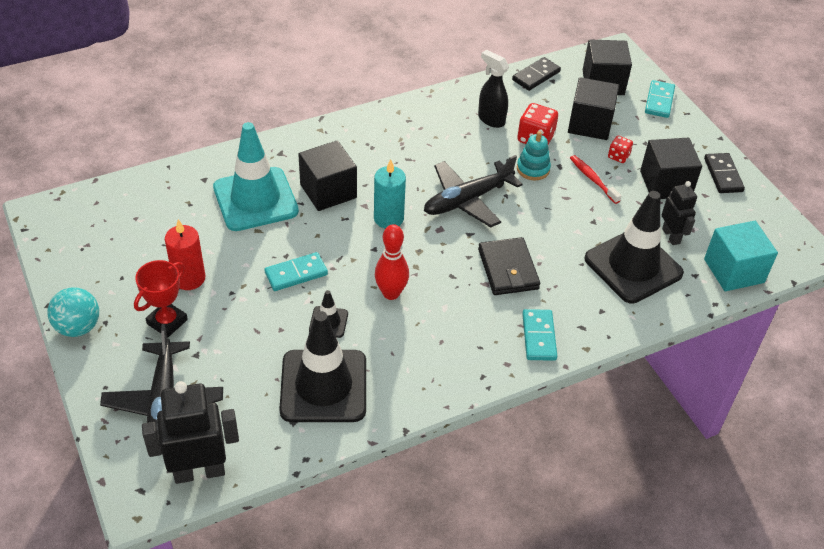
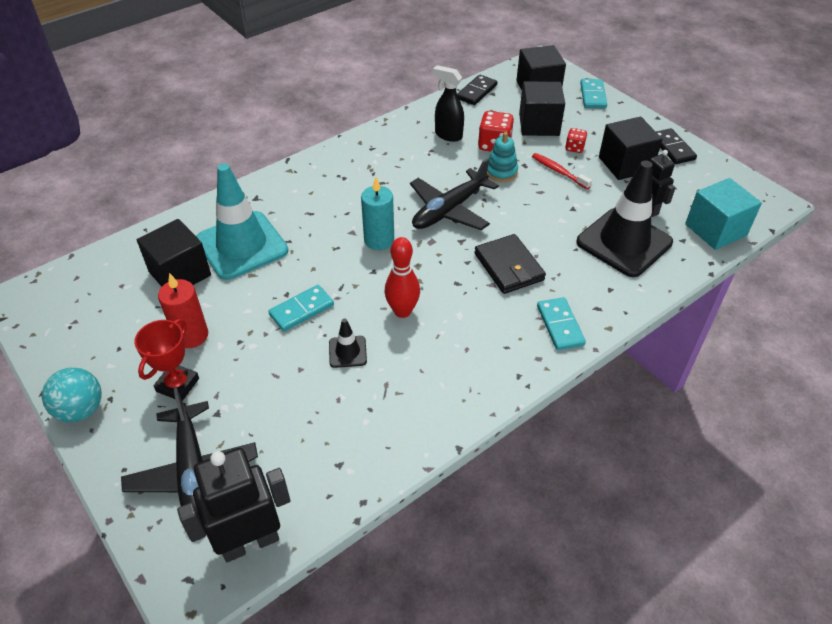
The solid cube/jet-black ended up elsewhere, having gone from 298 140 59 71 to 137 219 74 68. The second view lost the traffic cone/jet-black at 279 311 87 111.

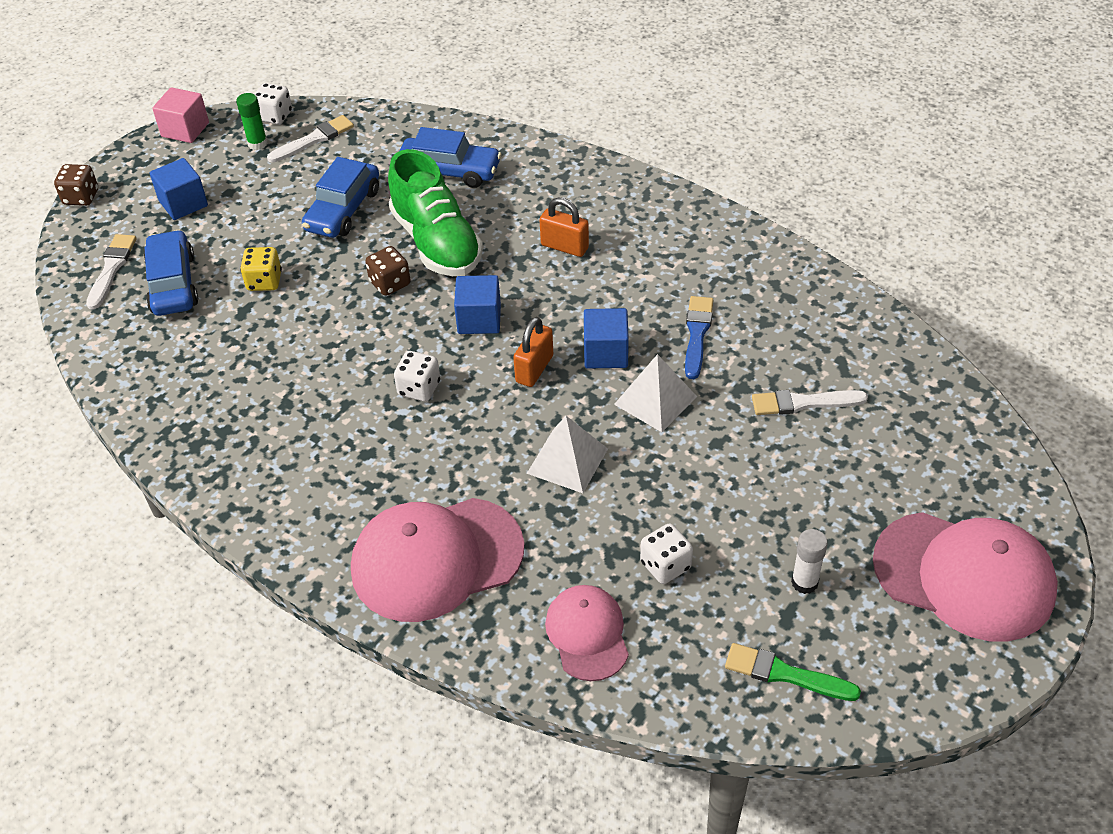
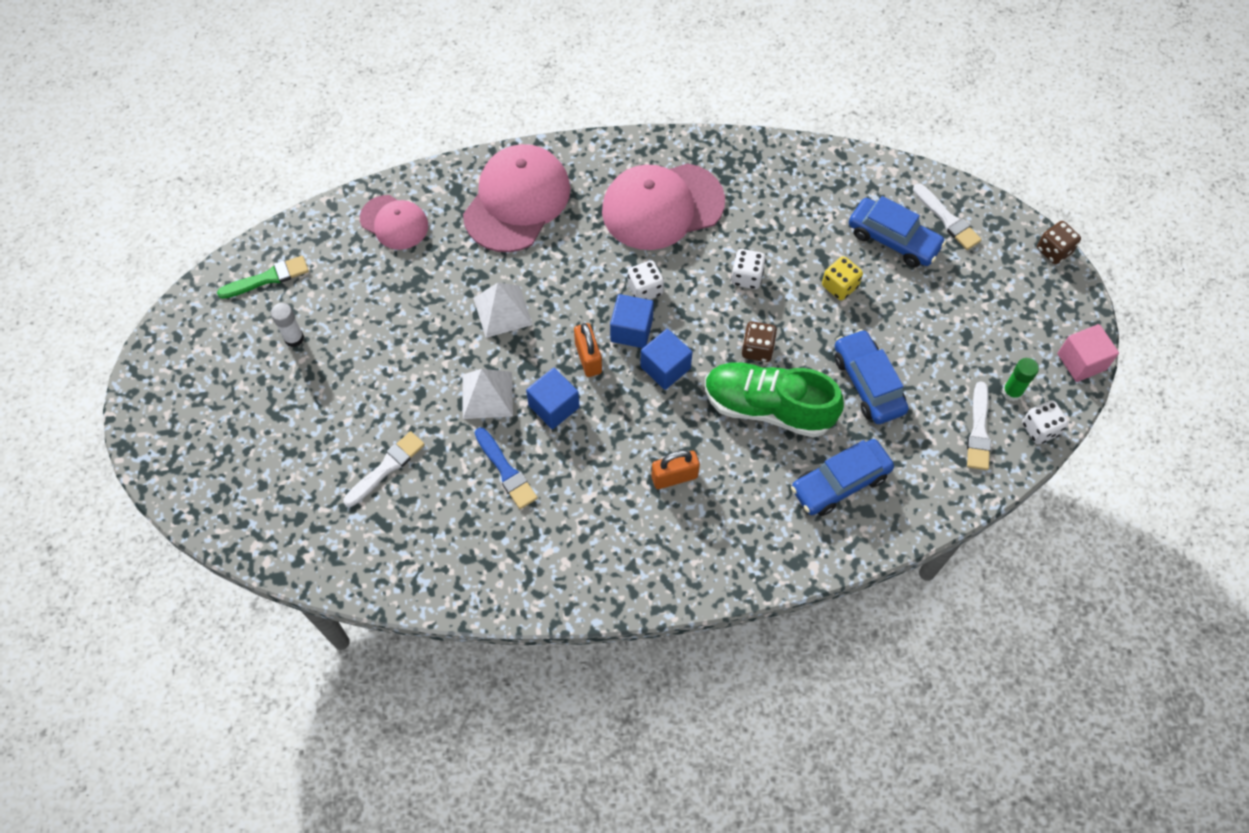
The cap/rosy ended up elsewhere, having gone from 873 512 185 130 to 602 163 123 87. The solid cube/royal blue ended up elsewhere, having gone from 150 158 58 62 to 610 294 44 54. The game die/pure white ended up elsewhere, having gone from 640 523 53 61 to 731 249 35 40.

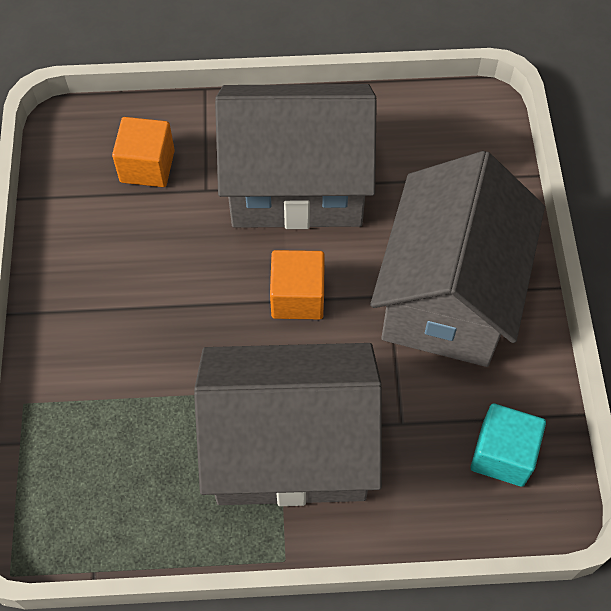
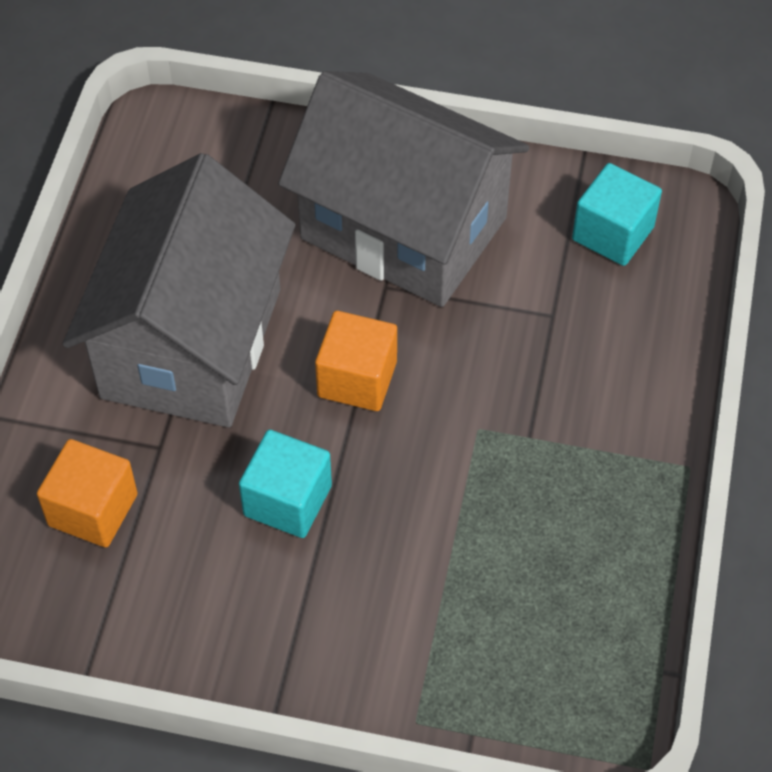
The second view gained the solid cube/turquoise at 239 430 93 108. The second view lost the toy house/gray at 194 343 188 163.

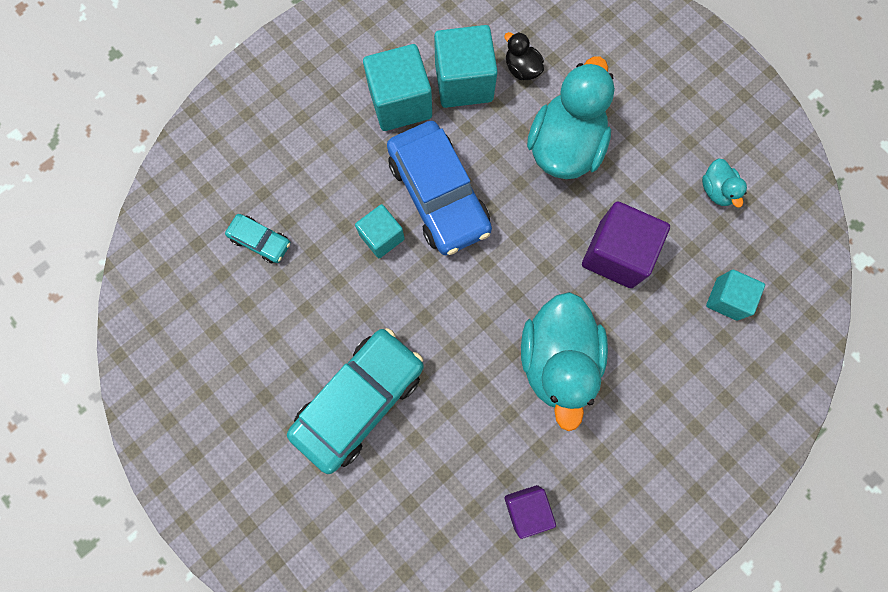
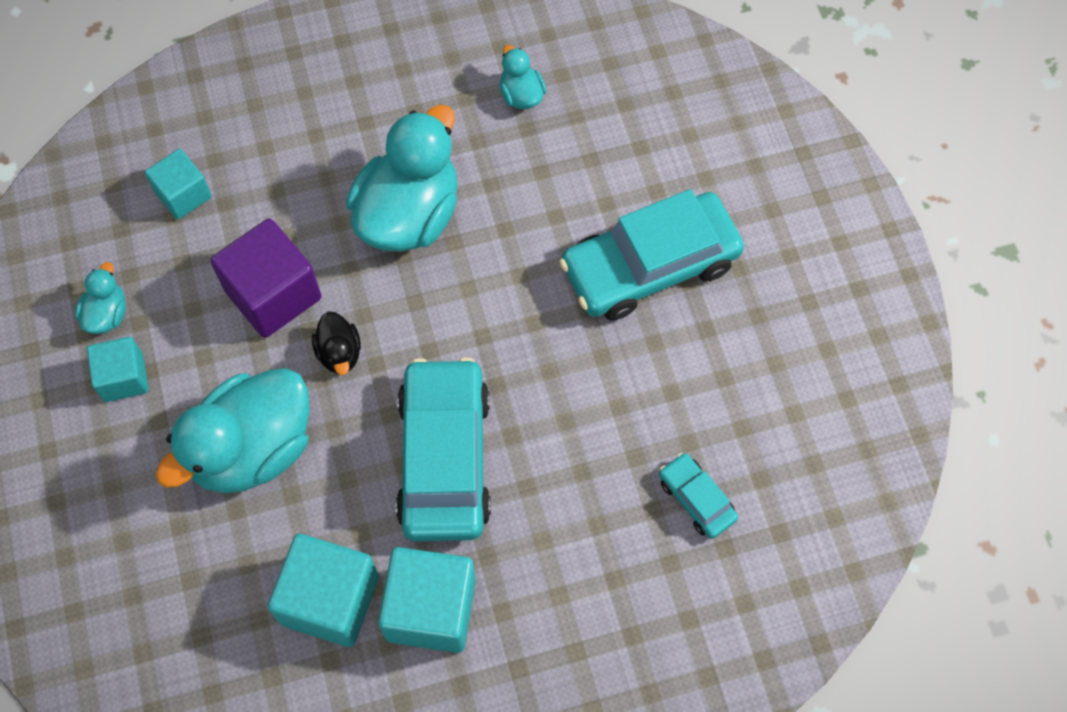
The solid cube/turquoise ended up elsewhere, having gone from 355 204 50 54 to 87 337 62 65. The duck/jet-black ended up elsewhere, having gone from 504 32 40 48 to 312 311 49 64. What was the car/royal blue at 387 121 105 134 turned into the car/turquoise at 396 357 95 184. Where the solid cube/violet stood at 504 485 52 54, the duck/turquoise came to stand at 499 45 47 64.

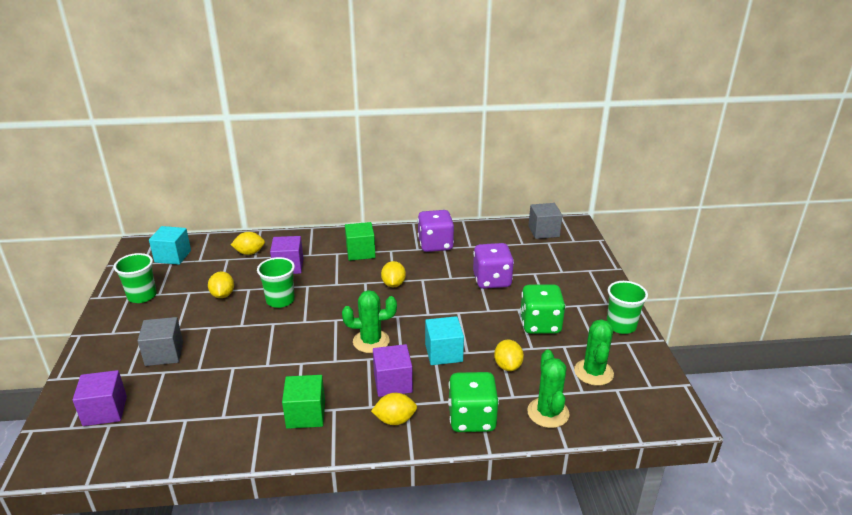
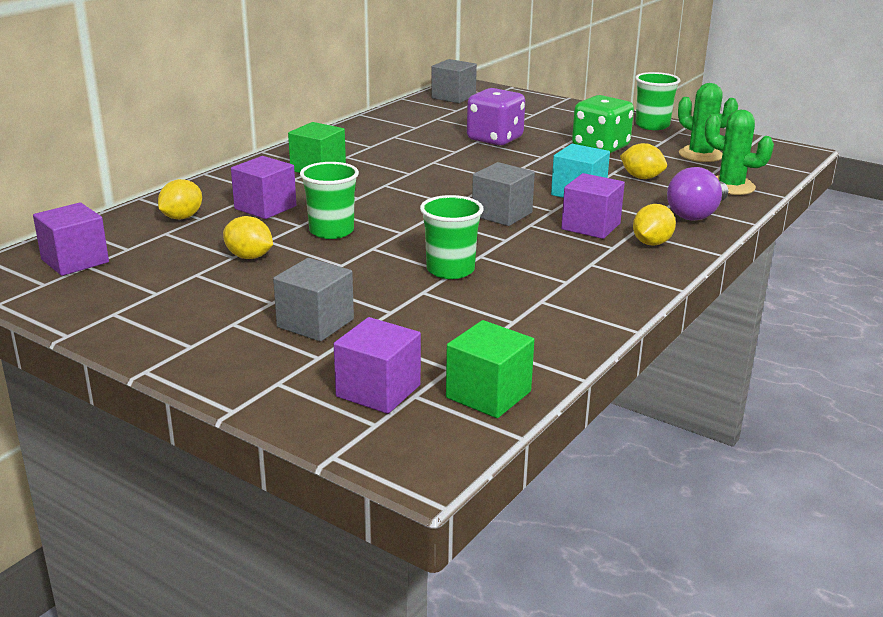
What was the solid cube/turquoise at 149 226 42 39 turned into the solid cube/violet at 33 202 76 74. The tumbler/green ended up elsewhere, having gone from 114 253 43 50 to 420 195 63 84. The solid cube/green ended up elsewhere, having gone from 282 375 43 54 to 446 320 88 98. Where the saguaro cactus/green stood at 342 290 55 63, the solid cube/gray came to stand at 472 162 63 64. Where the game die/green stood at 448 372 51 60, the lightbulb/violet came to stand at 667 167 61 53. The second view lost the toy lemon/golden at 381 261 25 26. The second view lost the game die/violet at 418 210 36 42.

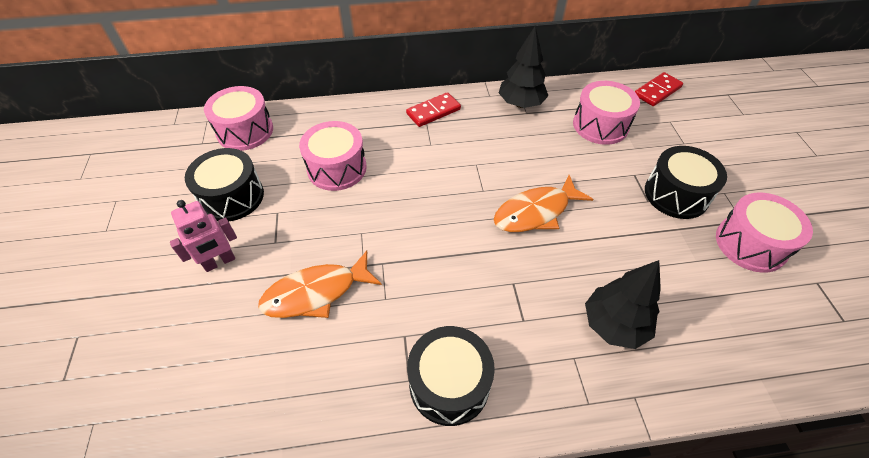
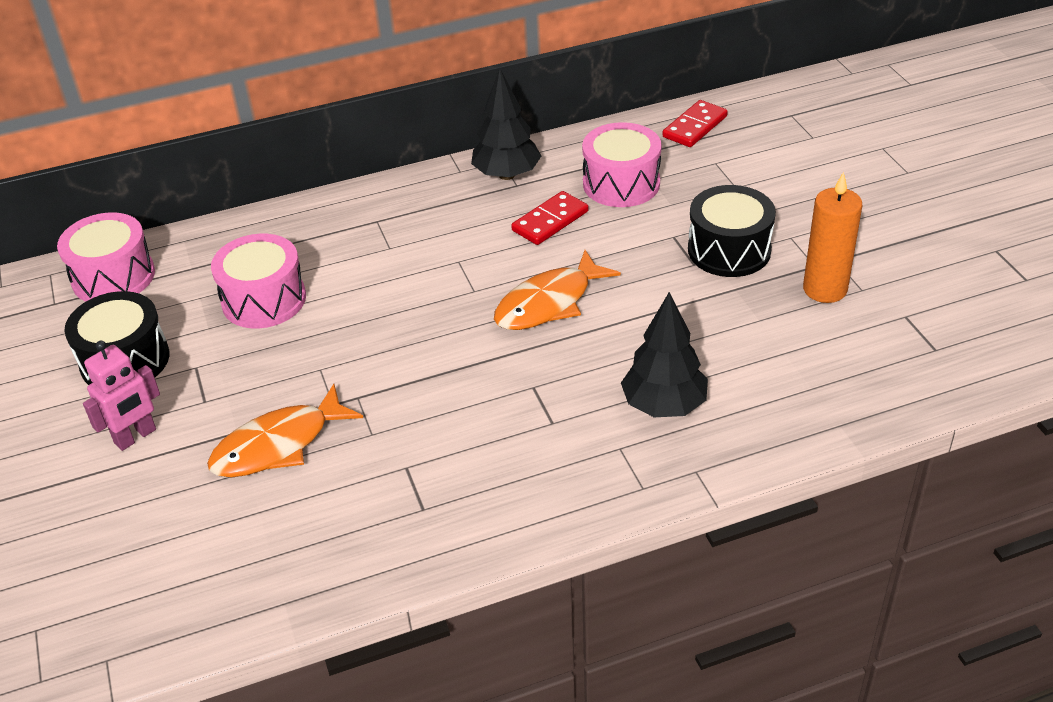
The domino piece/scarlet ended up elsewhere, having gone from 406 92 55 35 to 511 191 77 54. Where the snare drum/rosy stood at 716 193 97 80, the pillar candle/orange-coloured came to stand at 803 172 59 131. The second view lost the snare drum/jet-black at 407 326 88 100.

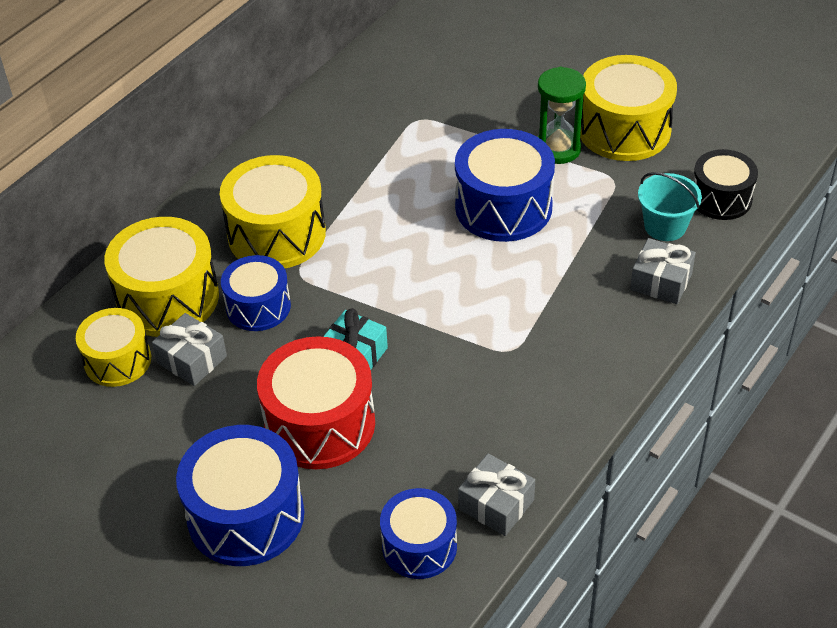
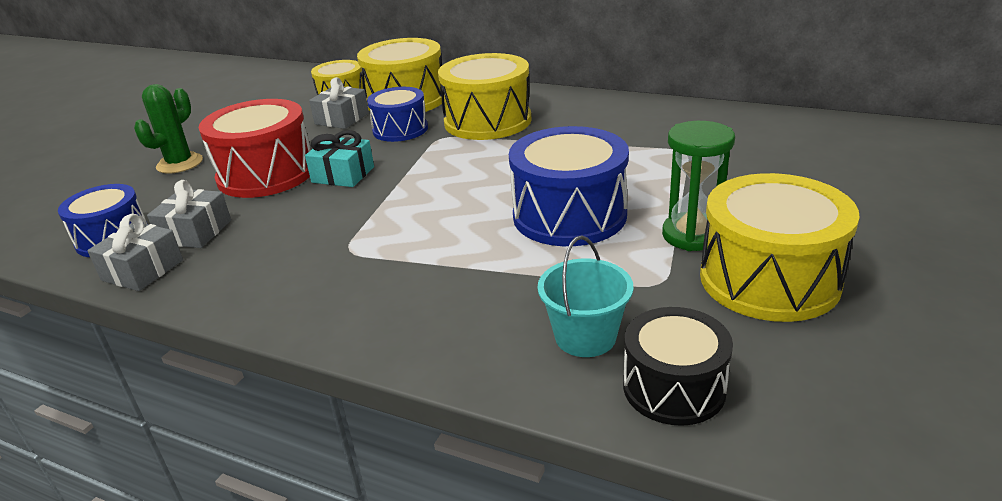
Where the snare drum/royal blue stood at 176 425 128 141, the saguaro cactus/green came to stand at 134 84 69 90. The wrapped gift/gray ended up elsewhere, having gone from 630 238 66 66 to 147 180 84 68.

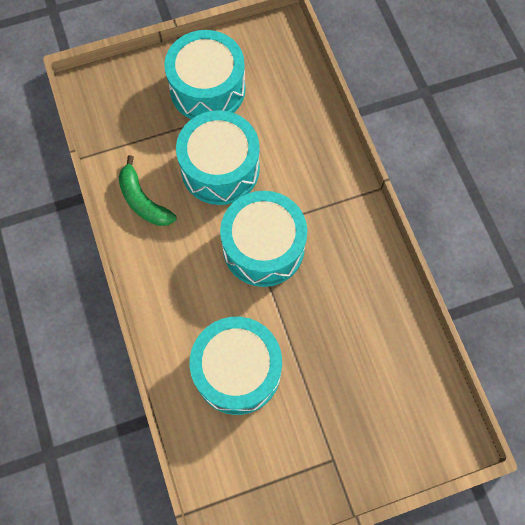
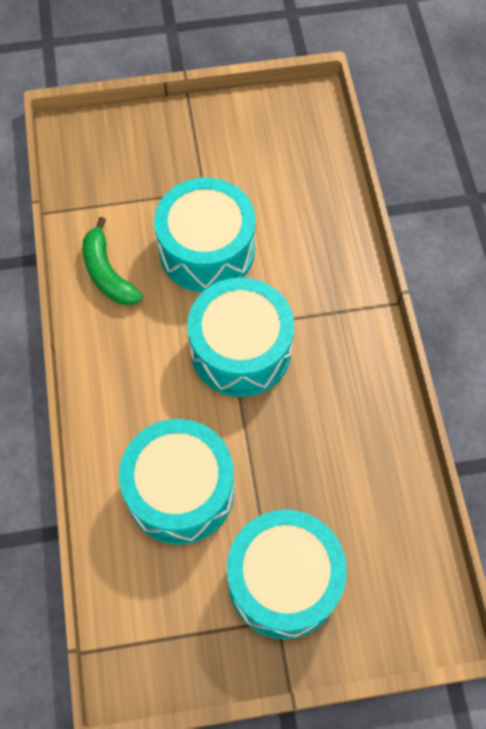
The snare drum/turquoise ended up elsewhere, having gone from 164 30 82 89 to 227 509 120 130.

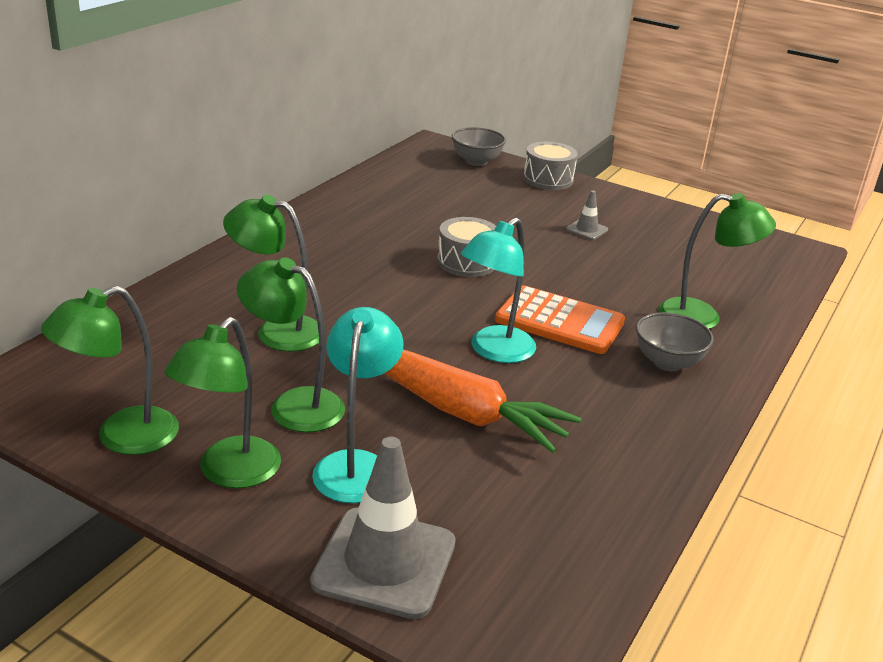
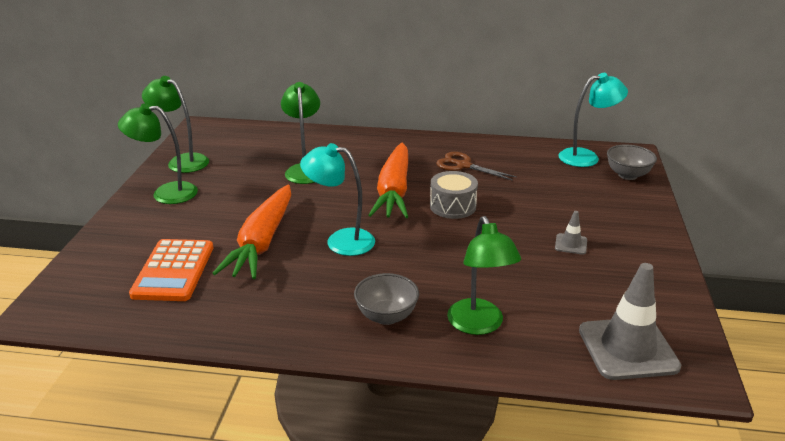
The calculator/orange-coloured ended up elsewhere, having gone from 495 285 130 69 to 129 239 84 62. The second view gained the toy carrot/orange-coloured at 368 143 40 75. The second view gained the pair of scissors/dark brown at 436 152 81 29. The desk lamp/turquoise ended up elsewhere, having gone from 312 307 92 196 to 559 73 69 94. The traffic cone/gray ended up elsewhere, having gone from 310 437 146 182 to 579 263 102 117. The second view lost the desk lamp/green at 237 258 108 174. The second view lost the snare drum/gray at 523 142 55 48.

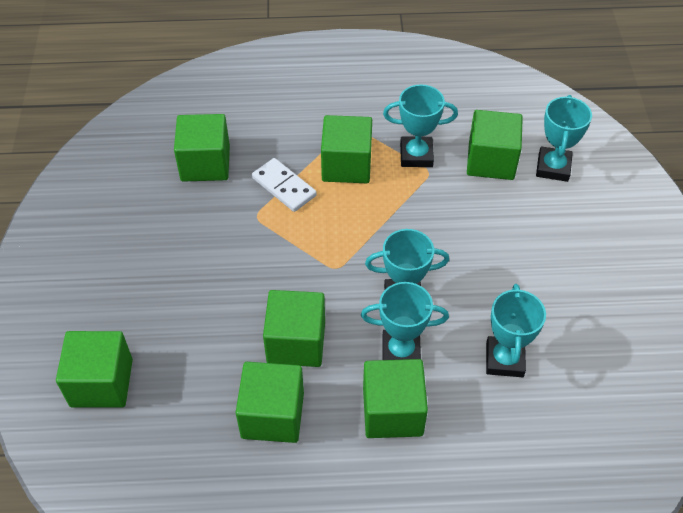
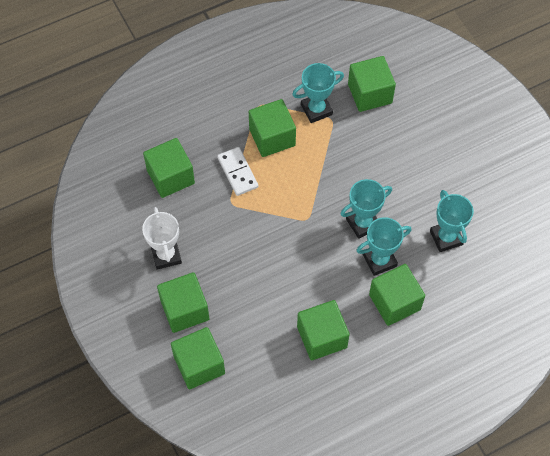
The second view gained the prize cup/pure white at 142 207 40 63. The solid cube/green ended up elsewhere, having gone from 263 290 62 77 to 157 272 52 61. The domino piece/pure white at 252 158 65 54 ended up facing another way, 45 degrees clockwise from before. The second view lost the prize cup/turquoise at 536 95 56 87.

